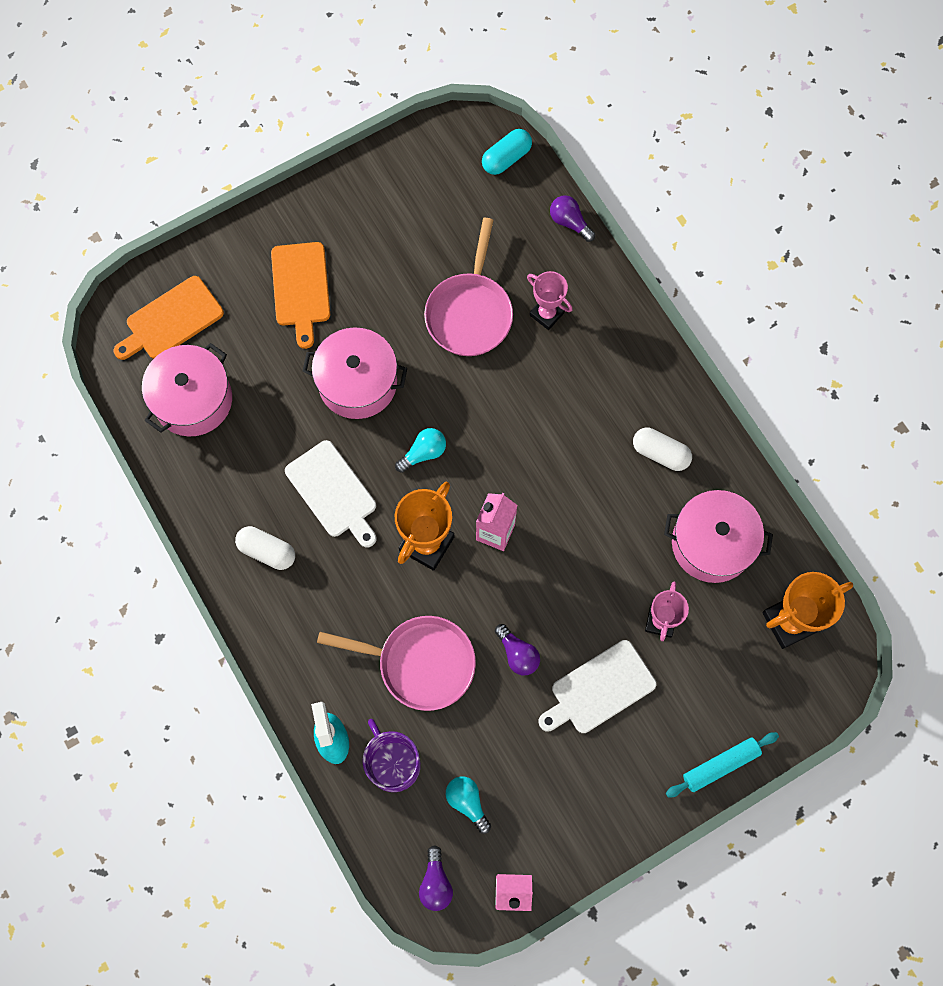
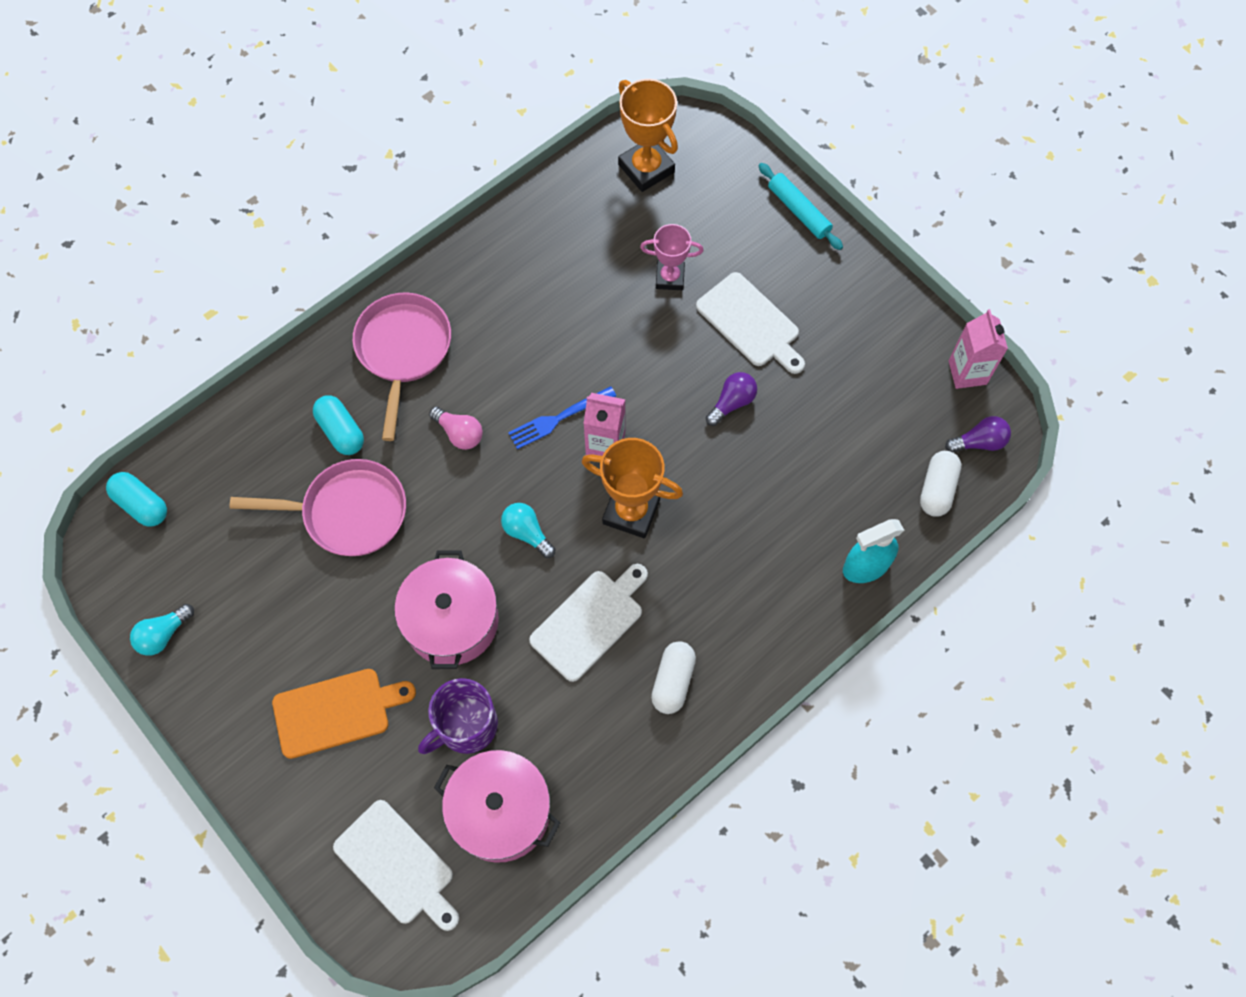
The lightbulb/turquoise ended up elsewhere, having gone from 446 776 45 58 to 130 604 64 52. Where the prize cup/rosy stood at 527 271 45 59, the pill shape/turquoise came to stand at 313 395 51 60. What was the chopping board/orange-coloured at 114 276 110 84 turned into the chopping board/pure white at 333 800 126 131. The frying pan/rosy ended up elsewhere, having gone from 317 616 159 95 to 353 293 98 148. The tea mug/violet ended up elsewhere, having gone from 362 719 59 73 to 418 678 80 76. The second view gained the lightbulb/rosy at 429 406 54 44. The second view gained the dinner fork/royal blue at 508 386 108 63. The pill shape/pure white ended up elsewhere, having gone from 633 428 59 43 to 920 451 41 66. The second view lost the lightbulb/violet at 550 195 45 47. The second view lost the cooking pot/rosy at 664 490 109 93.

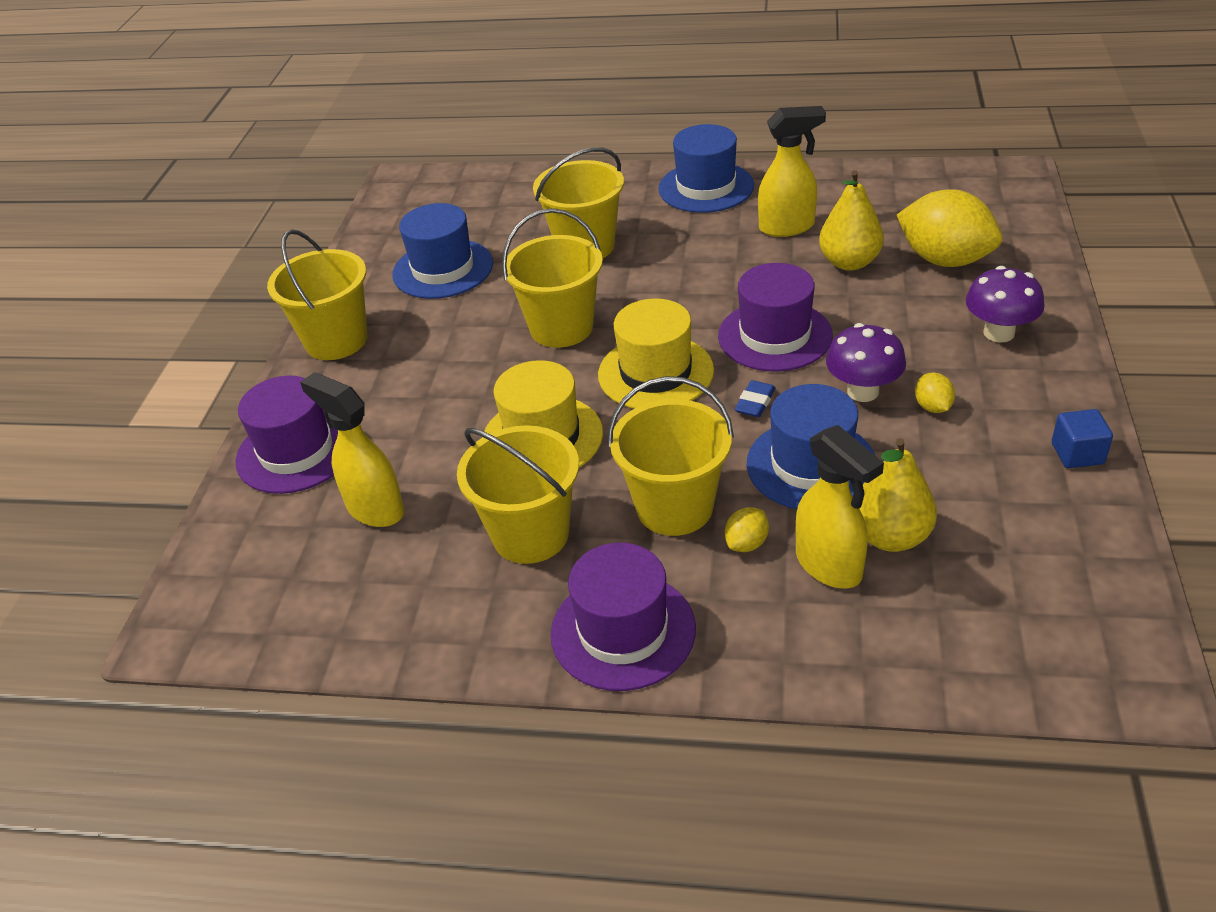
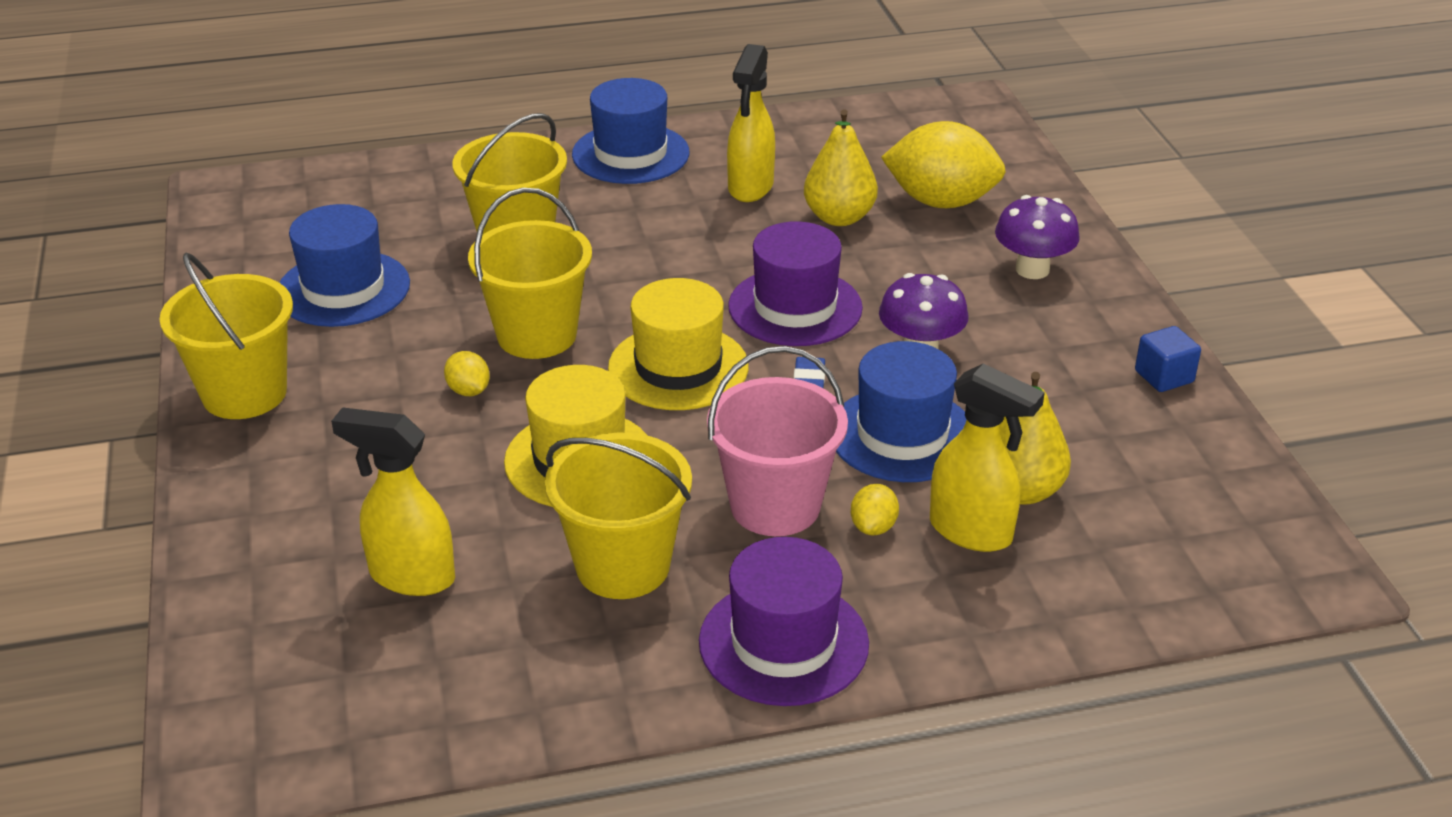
The toy lemon/golden ended up elsewhere, having gone from 915 373 40 40 to 444 351 46 45. What was the sand bucket/golden at 608 376 126 160 turned into the sand bucket/rosy at 707 346 141 190. The sprayer/golden at 758 106 68 131 ended up facing another way, 135 degrees clockwise from before. The second view lost the hat/violet at 236 376 102 118.

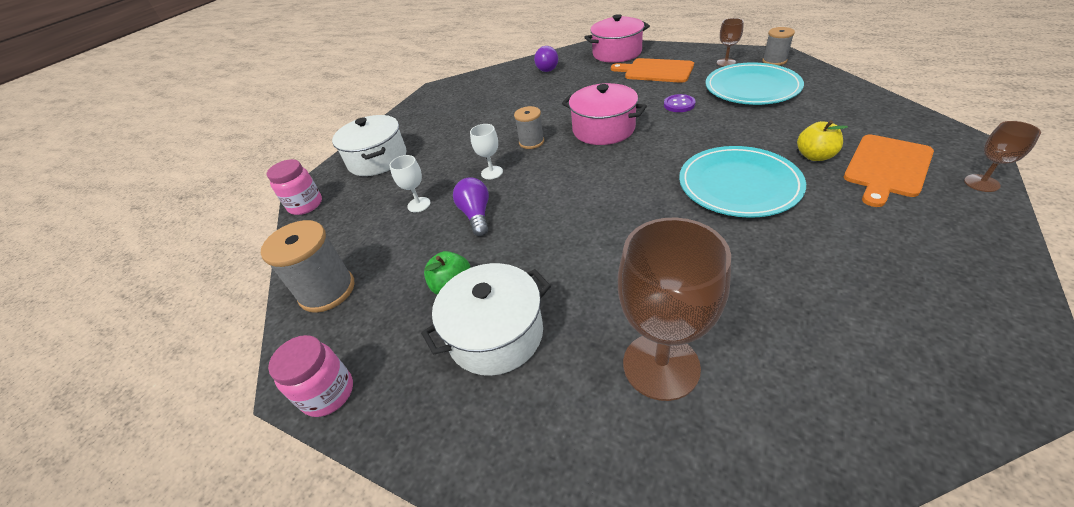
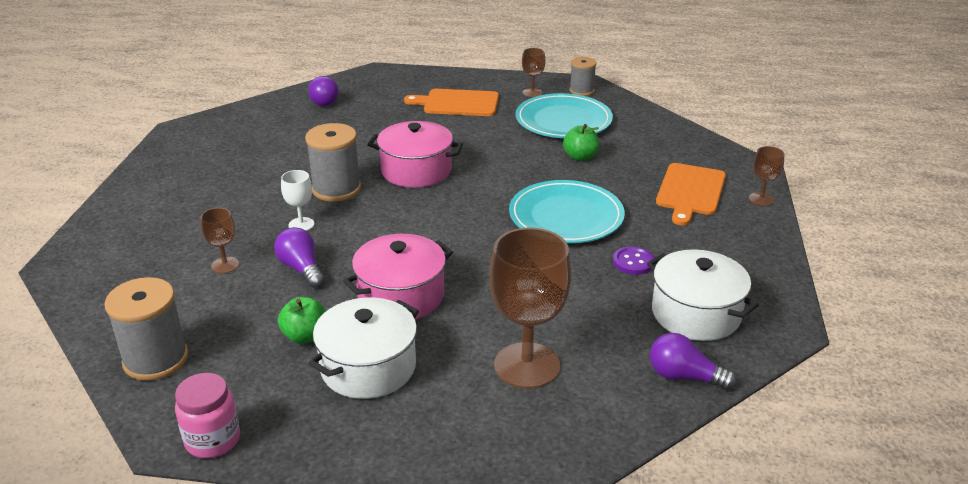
What was the chalice/pure white at 389 155 42 57 turned into the chalice/dark brown at 200 208 39 66. The size of the reel of thread/gray at 514 106 30 43 changed by a factor of 1.63. The cooking pot/rosy ended up elsewhere, having gone from 584 14 66 49 to 343 234 110 85. The second view gained the apple/green at 563 124 36 37. The button/violet ended up elsewhere, having gone from 664 94 32 18 to 613 246 41 29. The cooking pot/pure white ended up elsewhere, having gone from 332 115 74 61 to 647 249 112 92. The second view gained the lightbulb/violet at 650 333 86 57. The second view lost the jar/rosy at 267 159 55 56. The second view lost the apple/golden at 797 120 51 41.

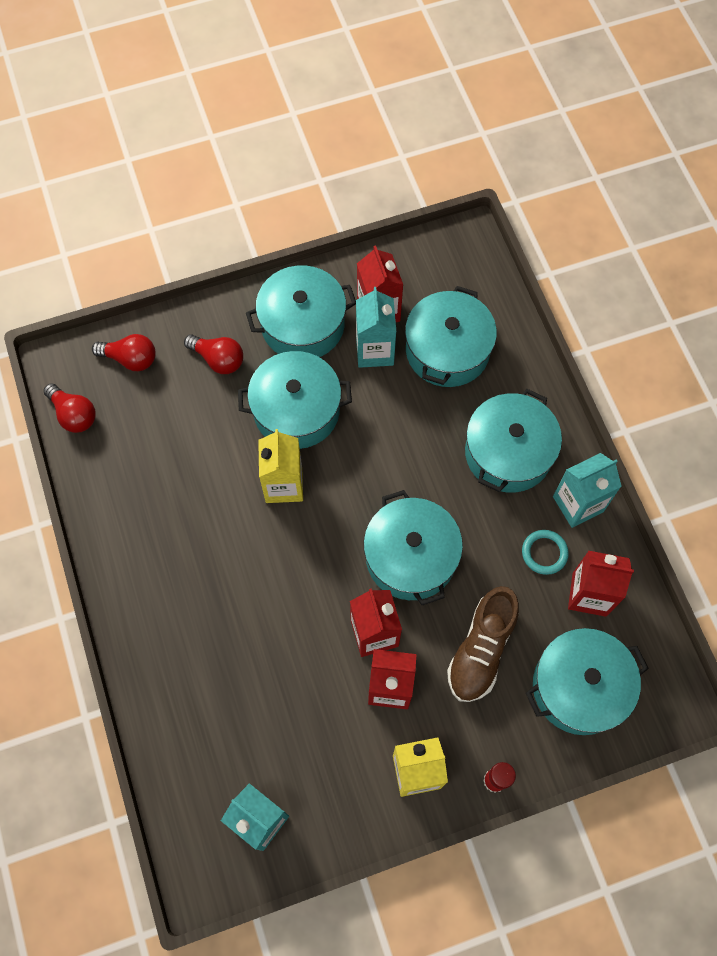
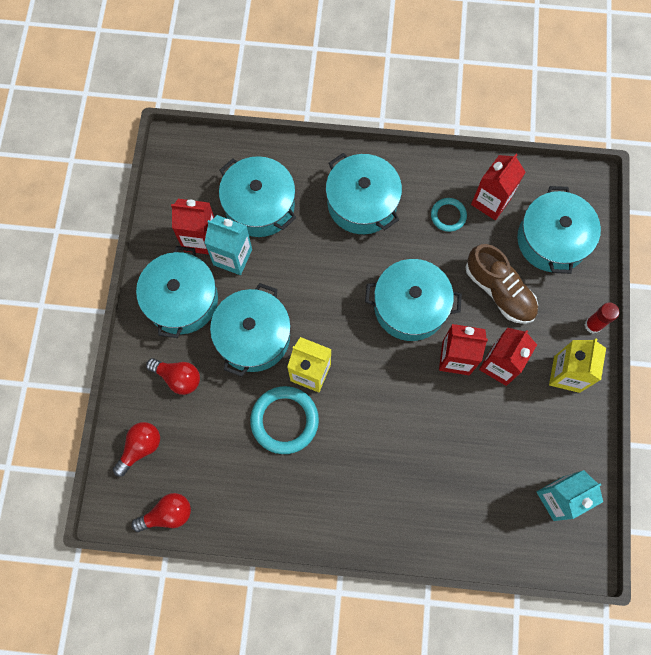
The lightbulb/scarlet at 184 334 59 40 ended up facing another way, 60 degrees clockwise from before. The second view gained the ring/turquoise at 250 386 69 68. The second view lost the carton/turquoise at 553 453 69 75.

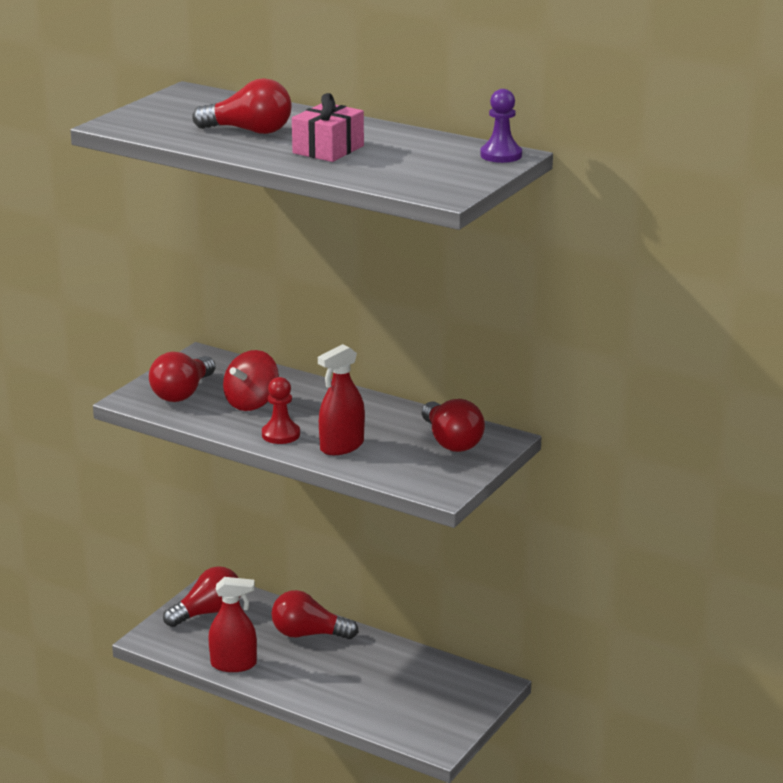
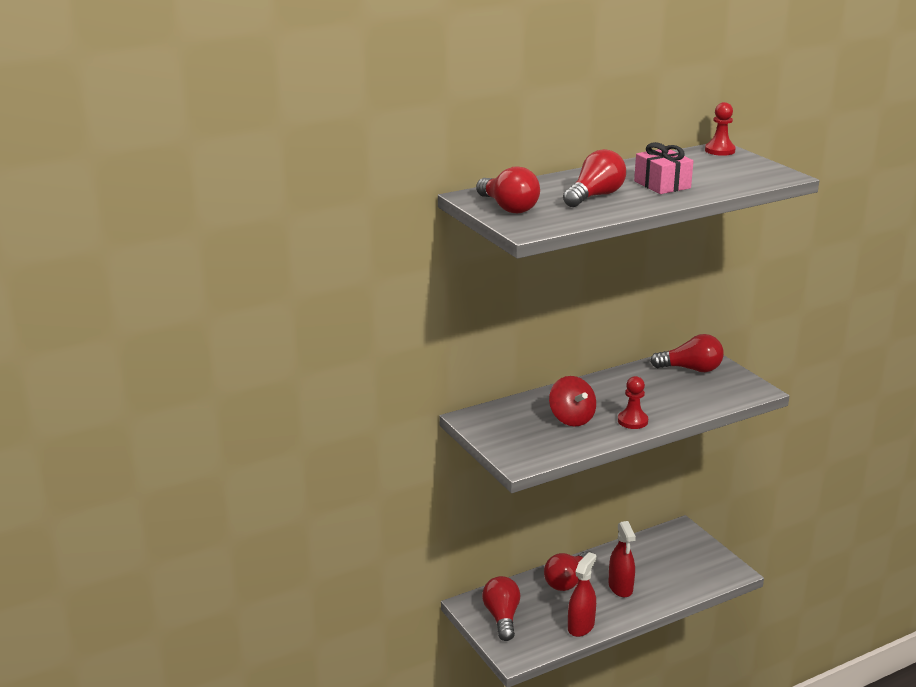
The lightbulb/scarlet ended up elsewhere, having gone from 149 352 66 50 to 476 166 64 47. The sprayer/scarlet ended up elsewhere, having gone from 318 344 47 111 to 608 521 28 76. What was the game pawn/violet at 480 89 42 74 turned into the game pawn/scarlet at 705 102 31 54.

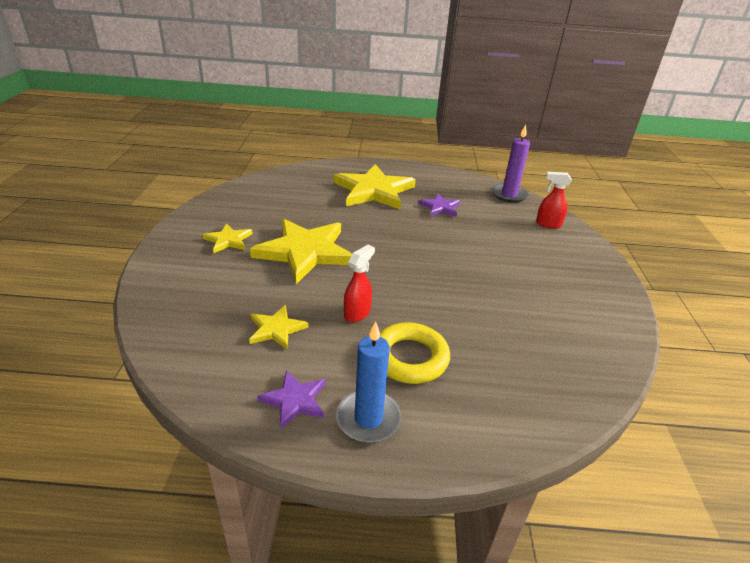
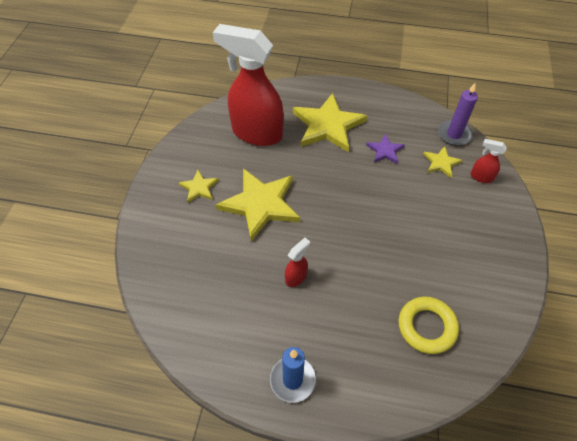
The second view gained the sprayer/scarlet at 213 24 71 122. The ring/golden ended up elsewhere, having gone from 380 323 70 61 to 399 297 60 57. The five-pointed star/golden ended up elsewhere, having gone from 249 305 60 44 to 423 146 40 32. The second view lost the five-pointed star/violet at 257 370 68 60.

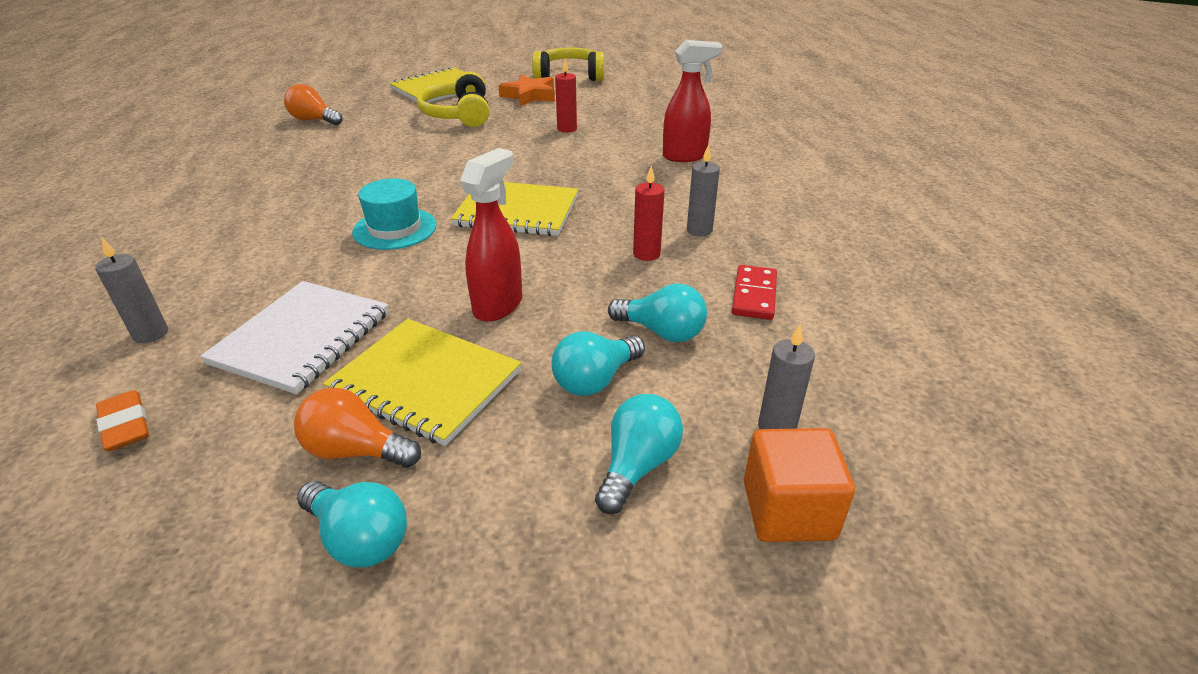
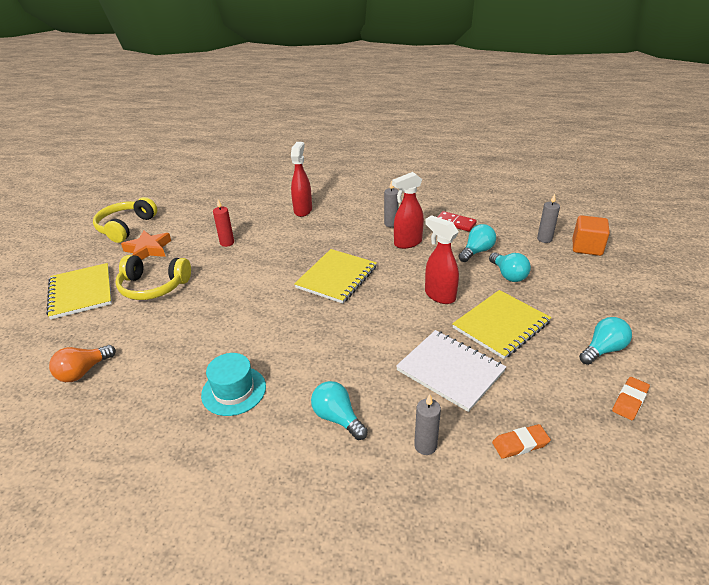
The hat/turquoise ended up elsewhere, having gone from 352 178 85 72 to 201 353 65 63. The lightbulb/turquoise ended up elsewhere, having gone from 595 394 88 120 to 311 381 57 59. Where the pillar candle/scarlet stood at 633 166 32 95, the sprayer/scarlet came to stand at 392 172 32 77. The second view gained the pencil eraser/orange-coloured at 612 377 38 43. The second view lost the lightbulb/orange-coloured at 294 388 127 80.

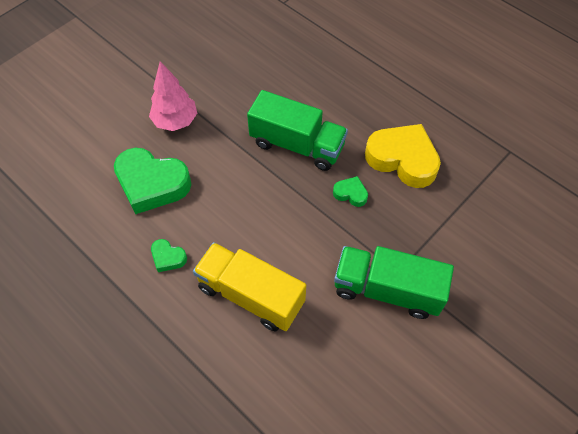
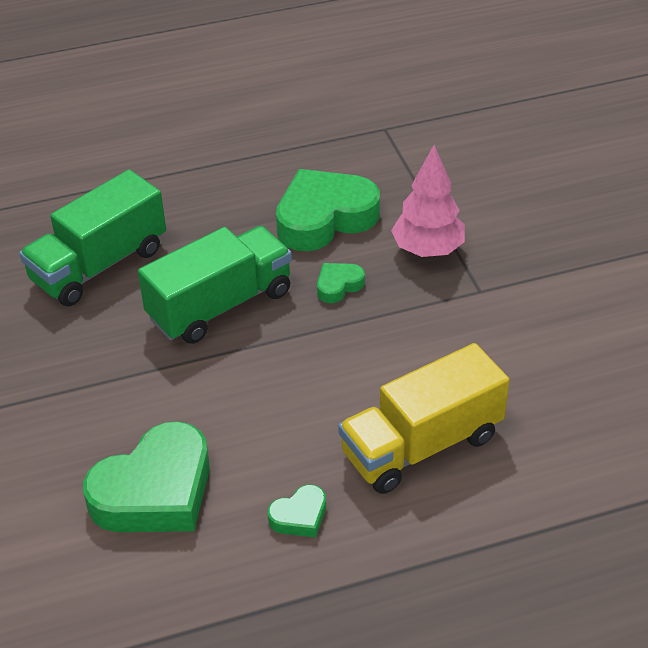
The lorry/green ended up elsewhere, having gone from 334 246 120 73 to 19 169 147 137. What was the heart/golden at 365 124 76 64 turned into the heart/green at 276 169 104 82. The fir tree/rosy ended up elsewhere, having gone from 149 61 48 70 to 391 145 74 112.

